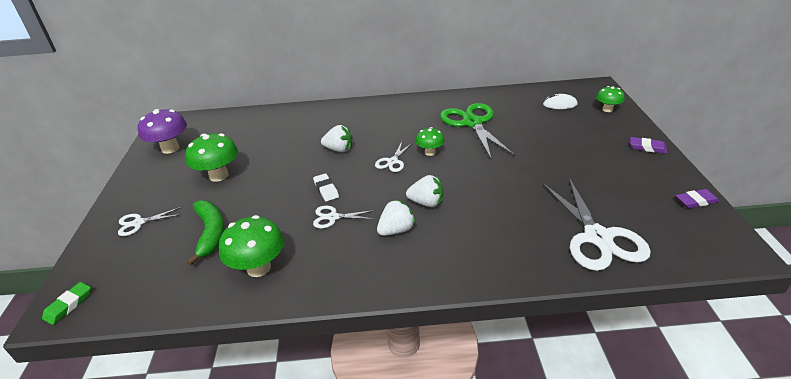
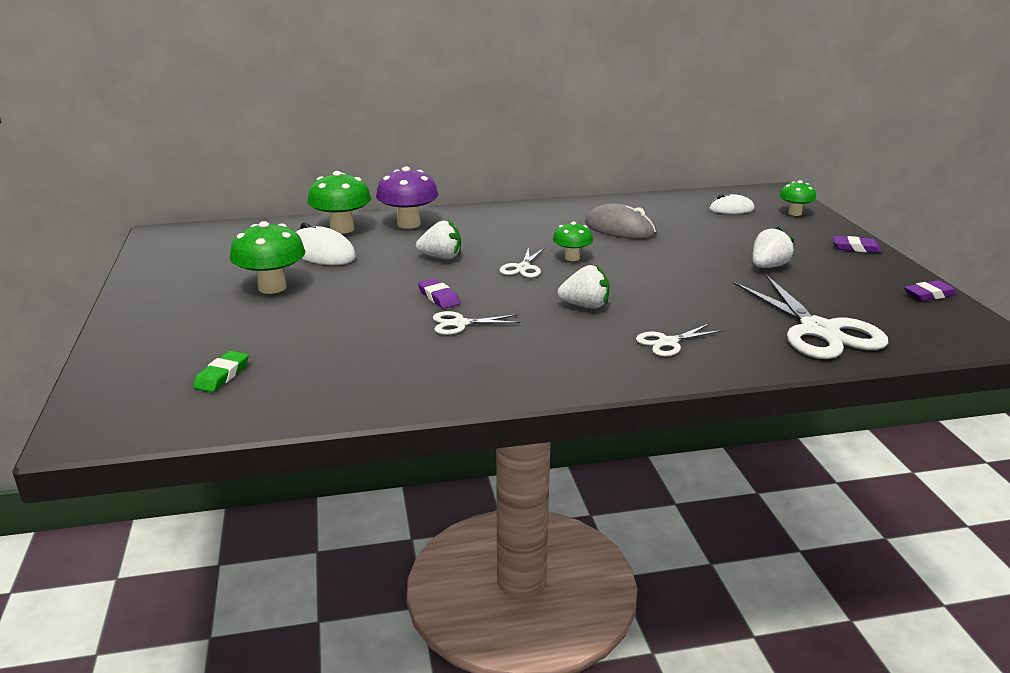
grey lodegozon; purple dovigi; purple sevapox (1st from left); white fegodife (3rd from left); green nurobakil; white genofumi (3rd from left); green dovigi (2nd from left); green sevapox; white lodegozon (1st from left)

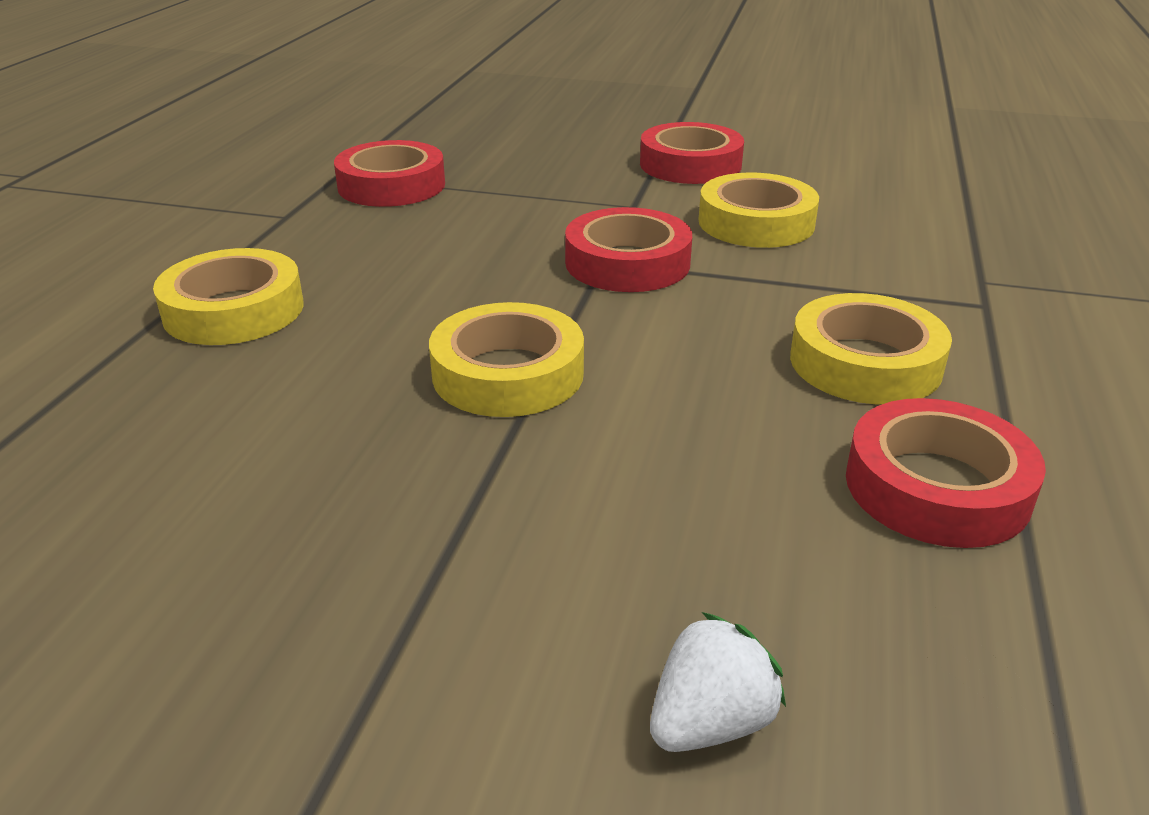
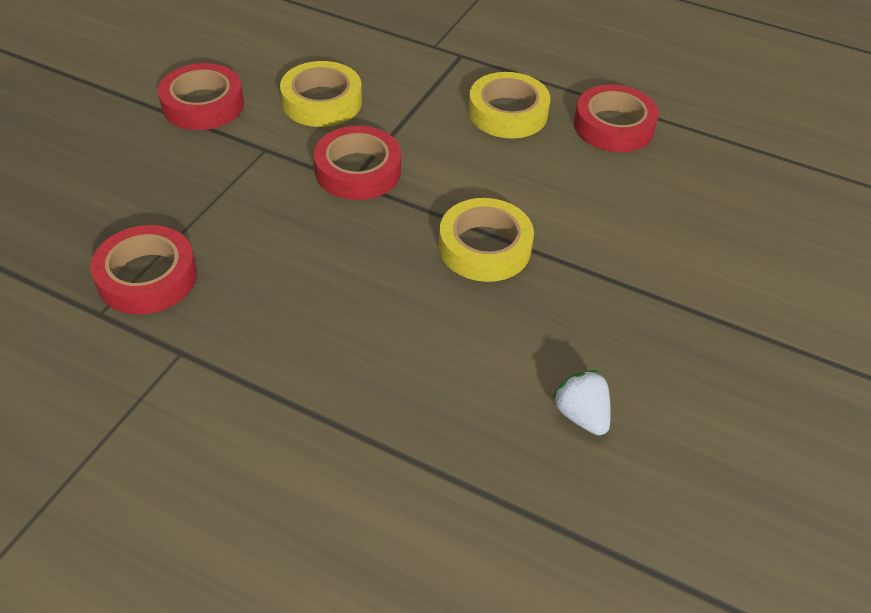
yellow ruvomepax (1st from left in the first image); white fegodife

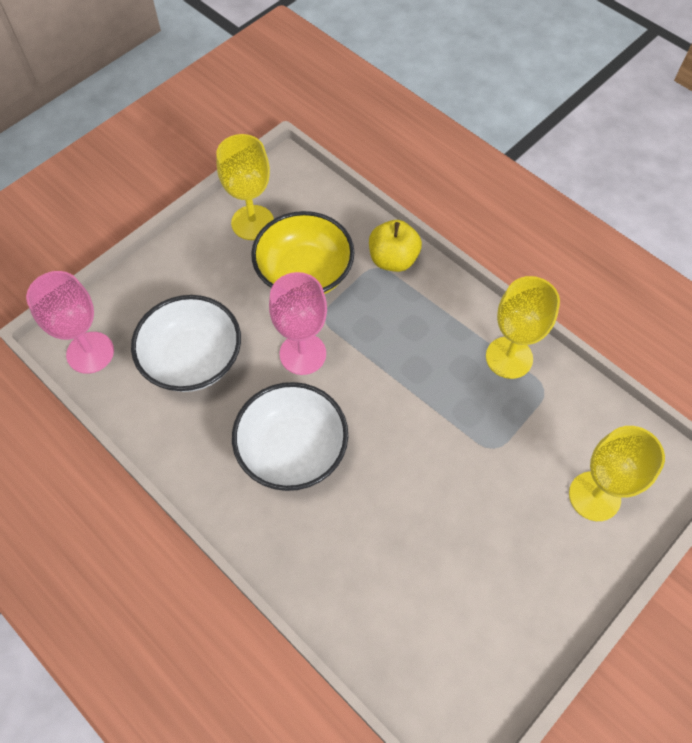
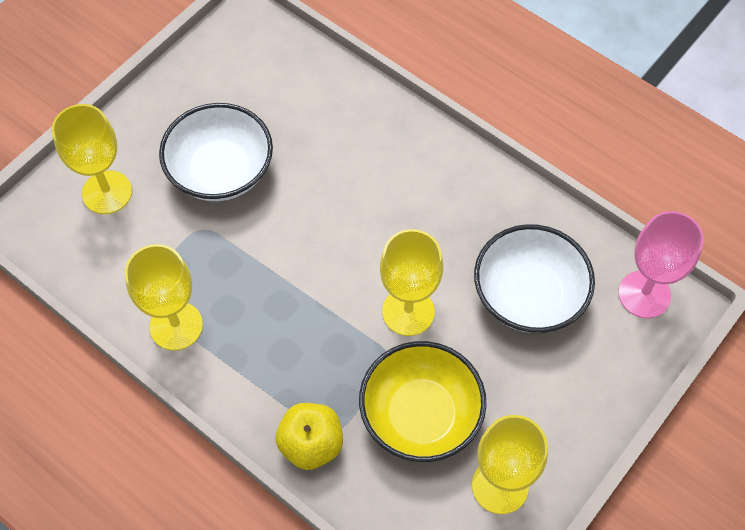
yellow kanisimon (3rd from left); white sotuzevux (1st from left)

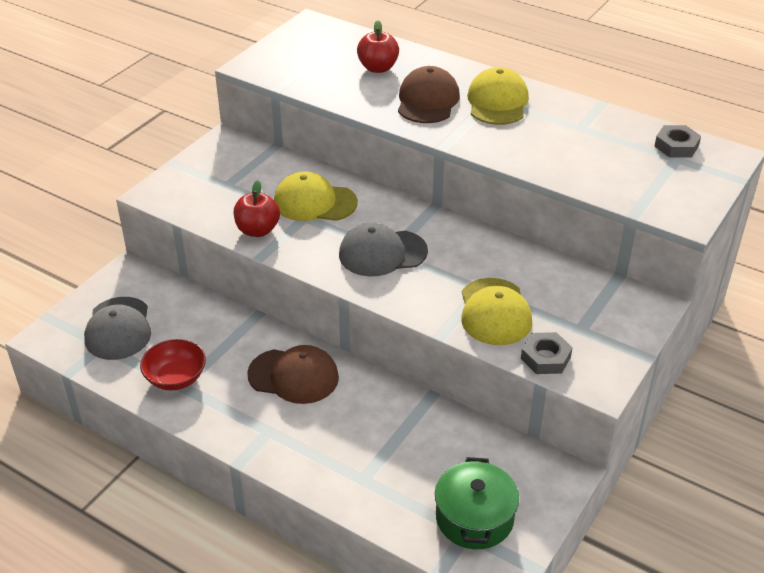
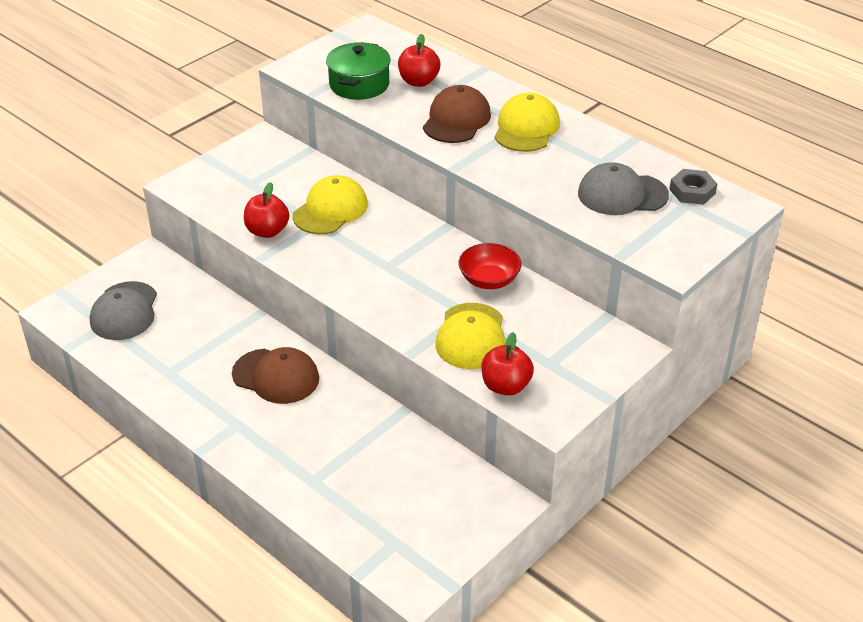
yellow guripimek (1st from left); grey guripimek (2nd from left); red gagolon (3rd from left); red sotuzevux; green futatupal

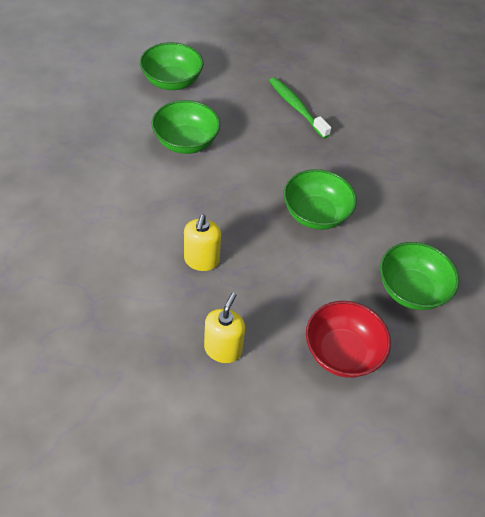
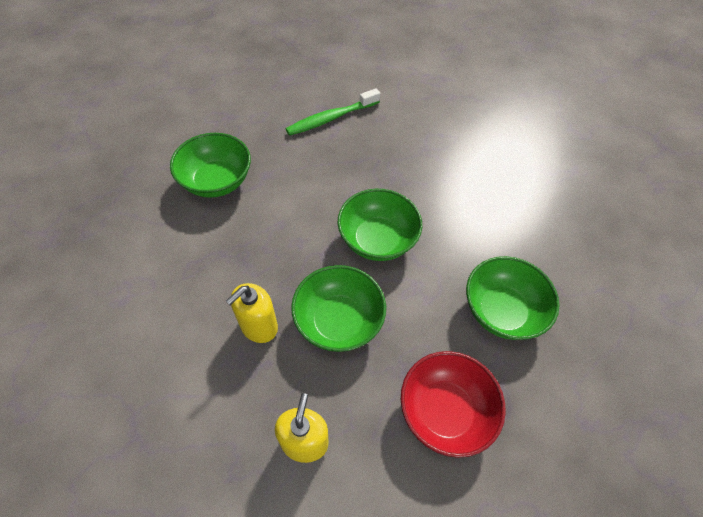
green sotuzevux (2nd from left); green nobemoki; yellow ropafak (1st from left)

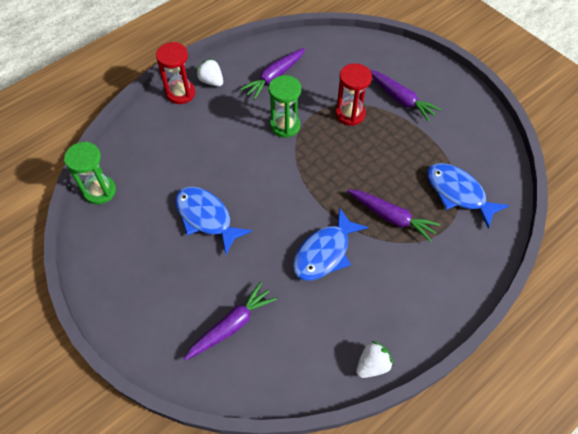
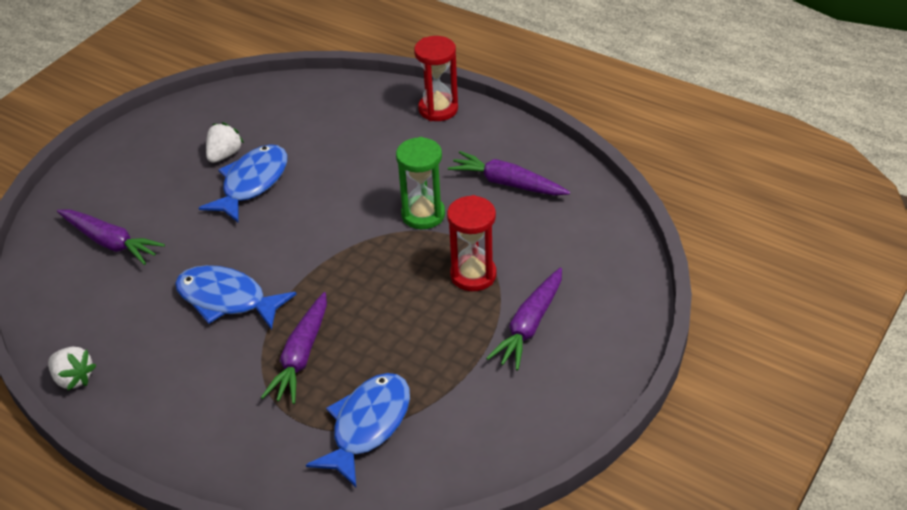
white fegodife (2nd from left); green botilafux (1st from left in the first image)

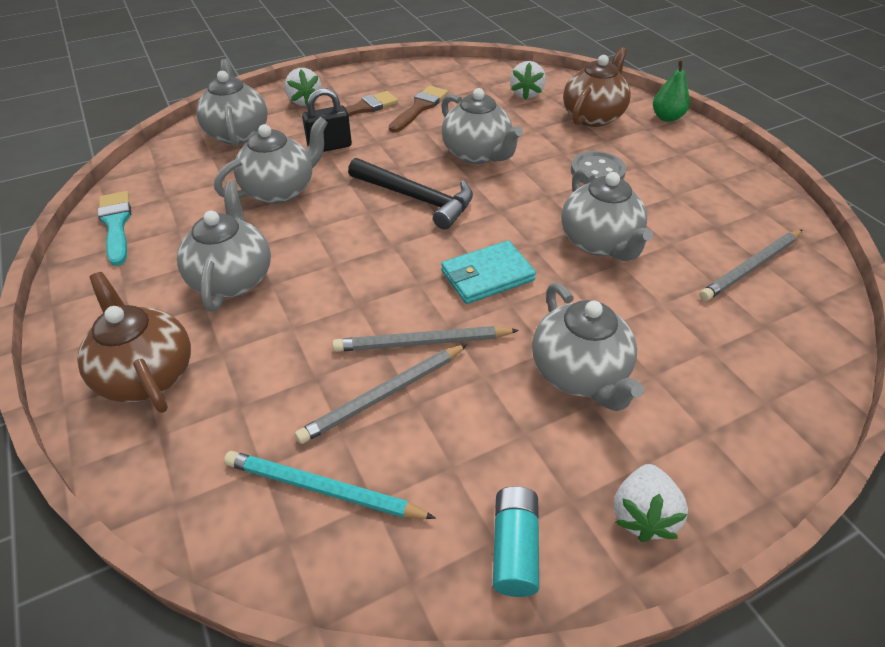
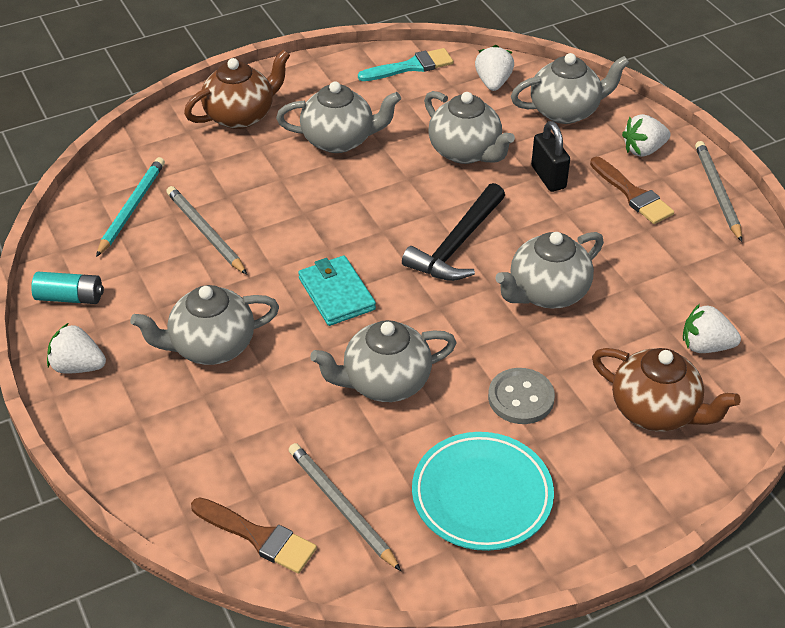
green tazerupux; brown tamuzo (1st from left); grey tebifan (3rd from left); white fegodife (2nd from left); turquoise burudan

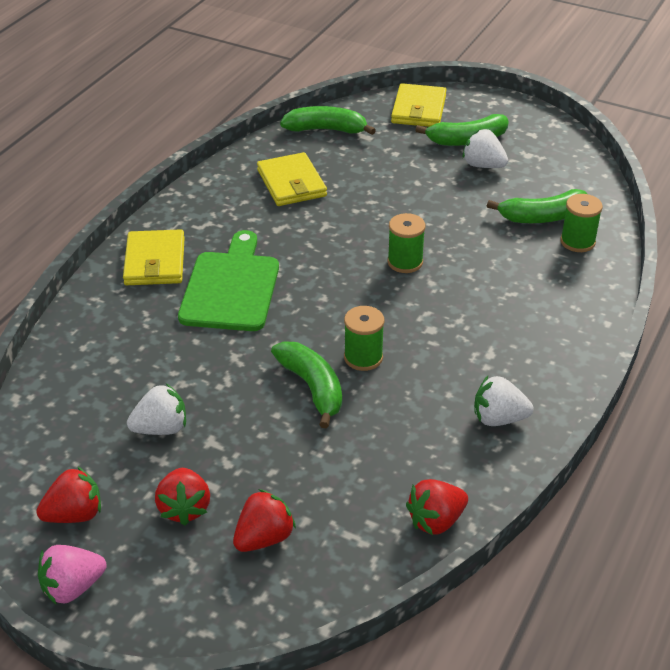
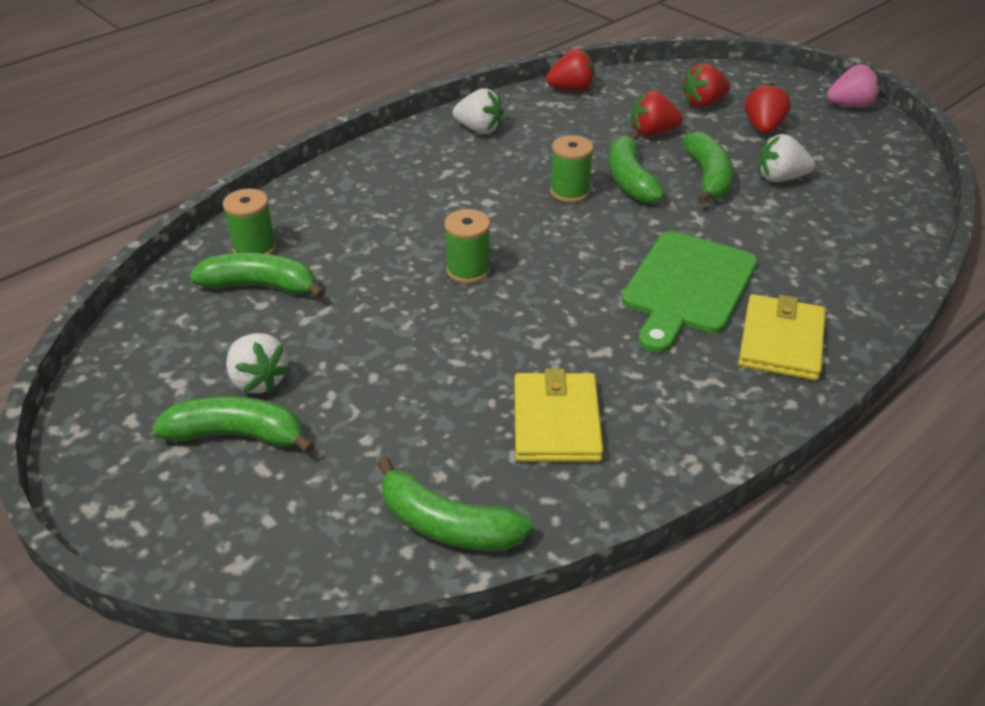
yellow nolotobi (3rd from left in the first image); red fegodife (2nd from left); green nurobakil (5th from left)

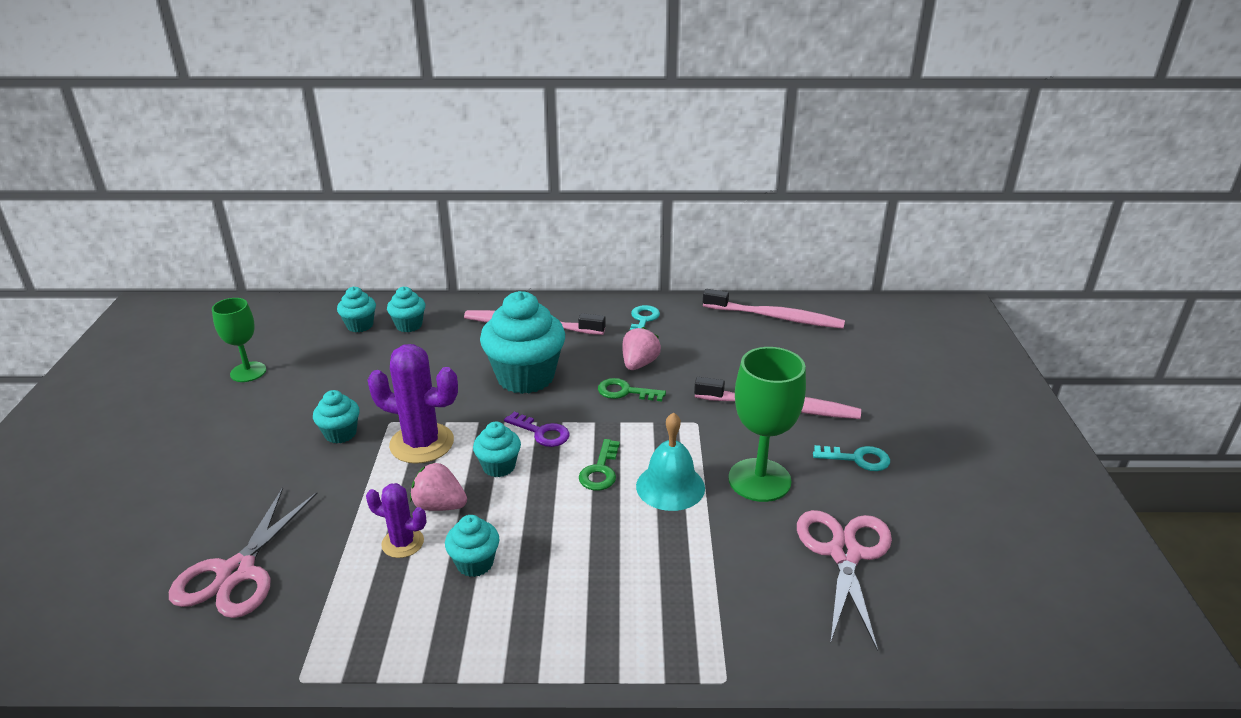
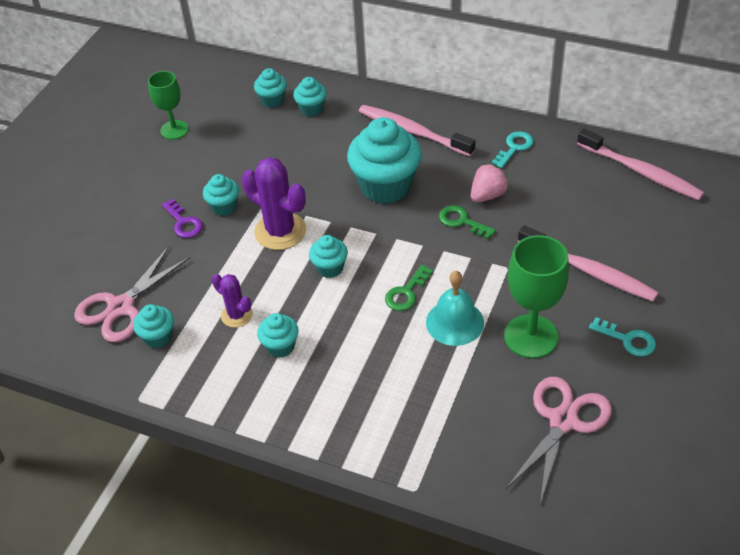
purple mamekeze; pink fegodife (1st from left in the first image); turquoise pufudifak (1st from left)

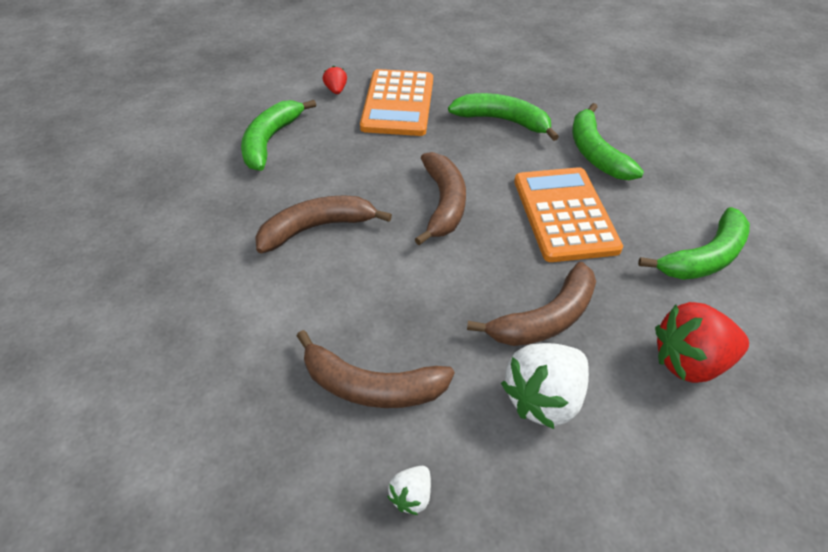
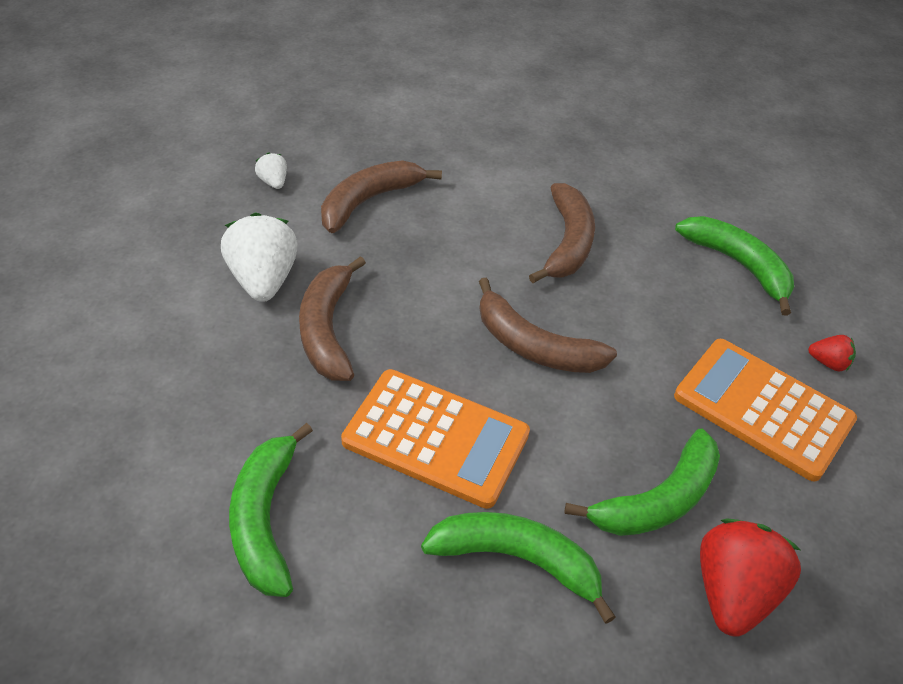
red fegodife (1st from left)

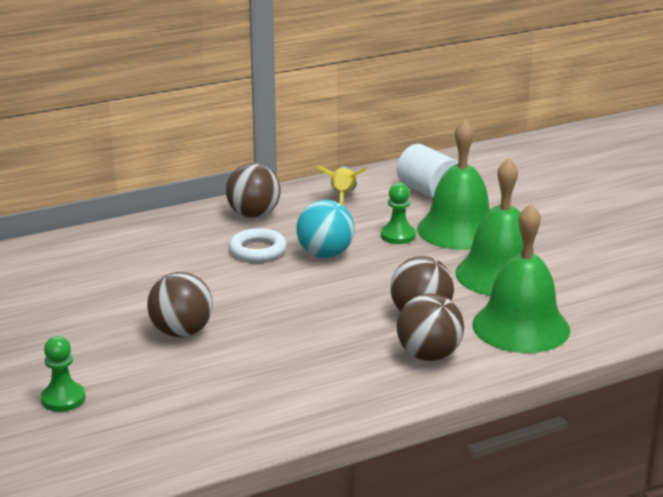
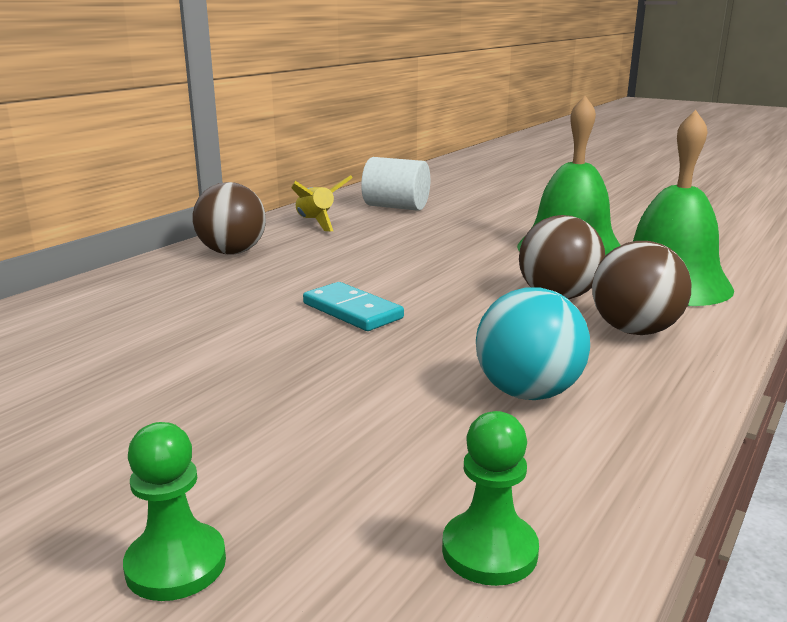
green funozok (1st from left in the first image); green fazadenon (2nd from left); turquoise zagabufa; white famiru; brown zagabufa (1st from left in the first image); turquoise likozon

